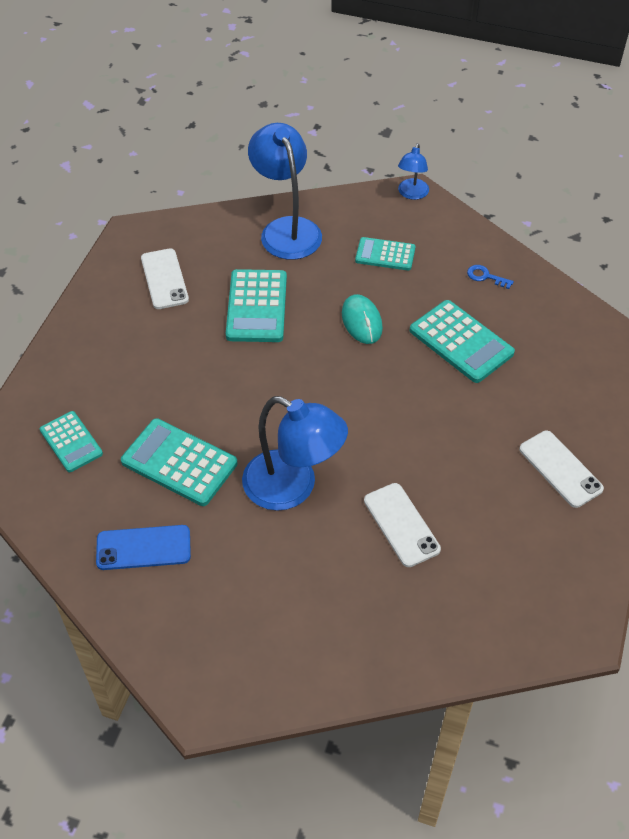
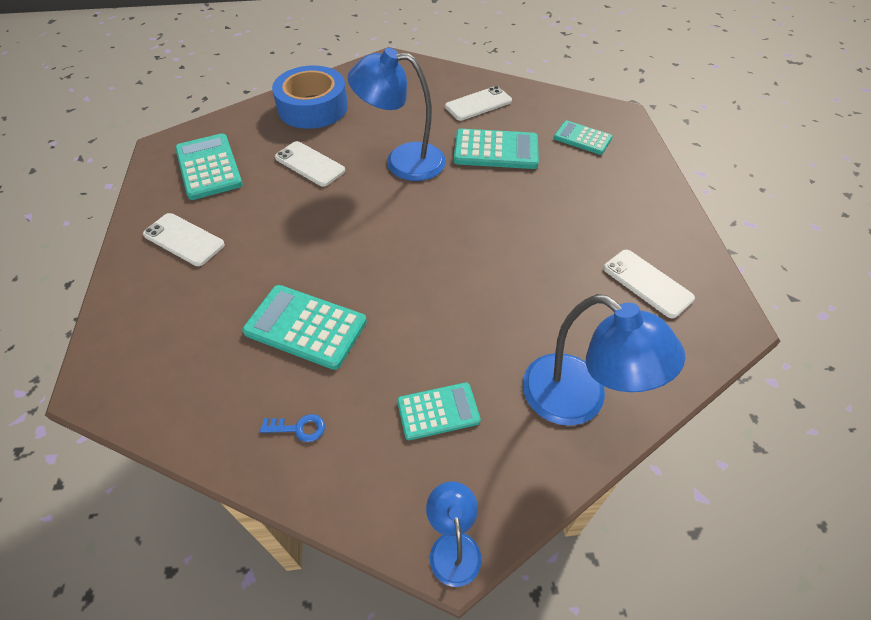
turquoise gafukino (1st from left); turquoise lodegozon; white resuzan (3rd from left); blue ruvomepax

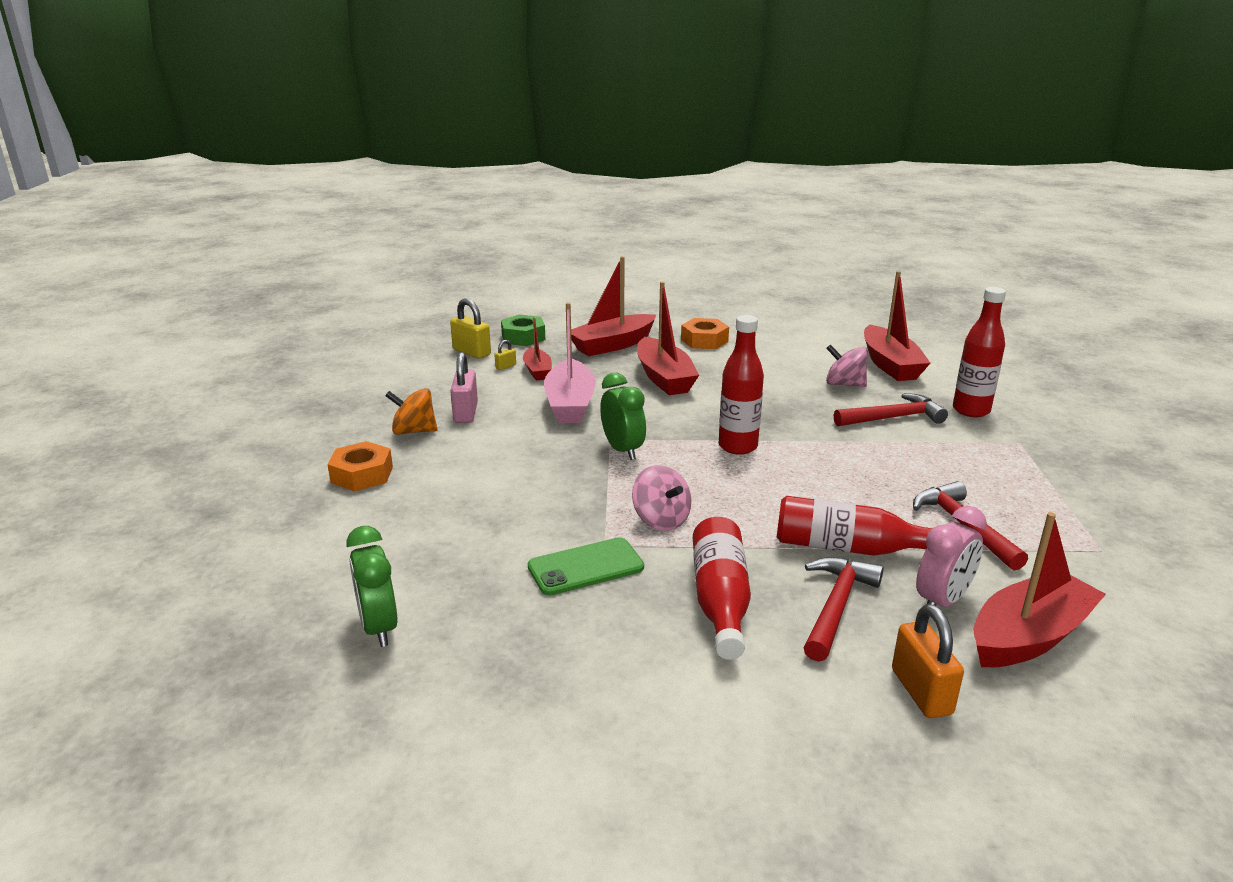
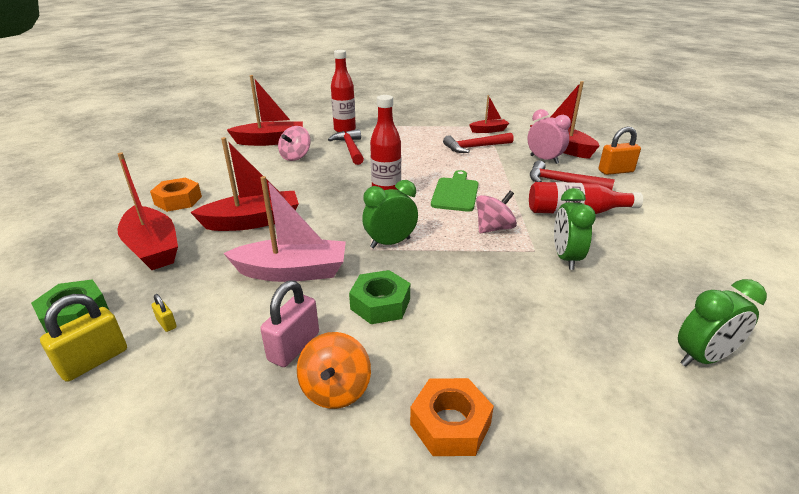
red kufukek (4th from left); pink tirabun; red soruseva (3rd from left in the first image); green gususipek (2nd from left); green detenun; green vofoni (2nd from left)

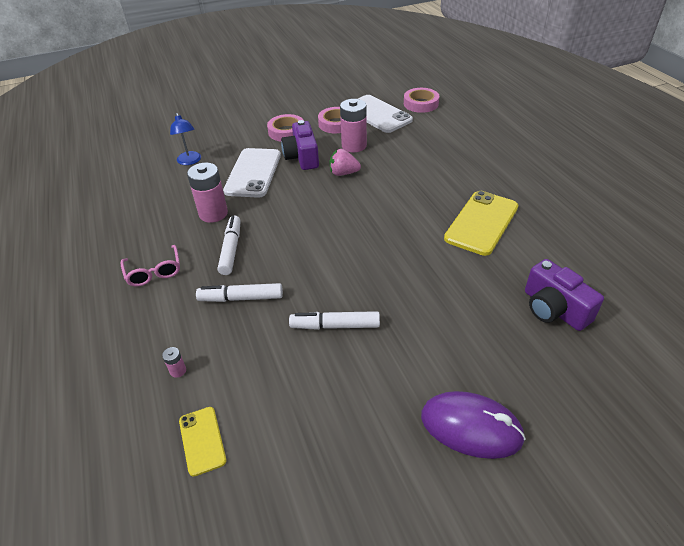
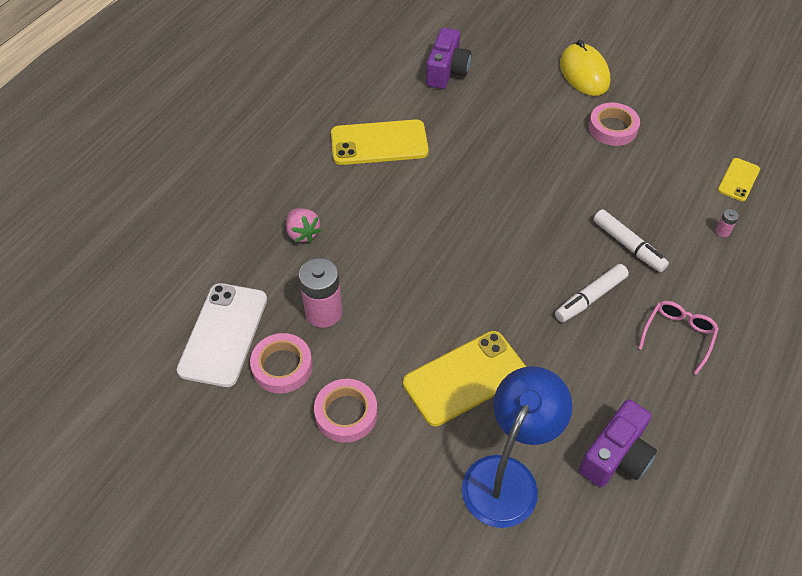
pink ruvomepax (3rd from left); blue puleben; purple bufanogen (2nd from left); yellow resuzan (2nd from left); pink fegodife; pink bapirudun (2nd from left in the first image); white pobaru (3rd from left in the first image); yellow lodegozon

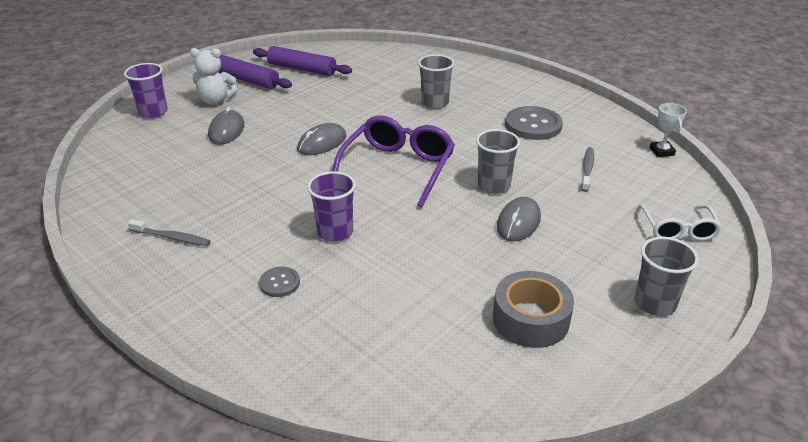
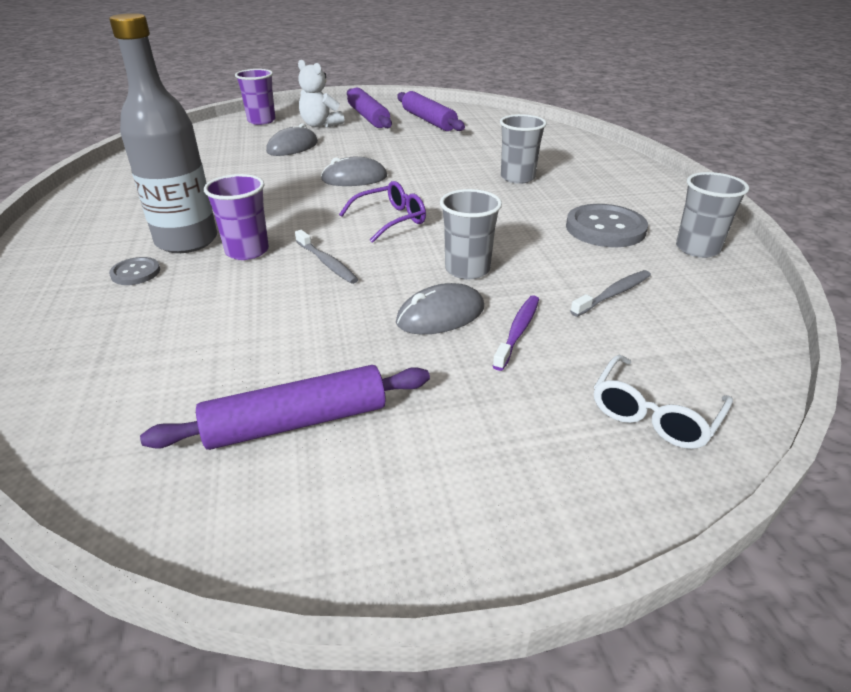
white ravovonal; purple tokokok; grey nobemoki (1st from left); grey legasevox (3rd from left); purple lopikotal (1st from left); grey soruseva; purple nobemoki

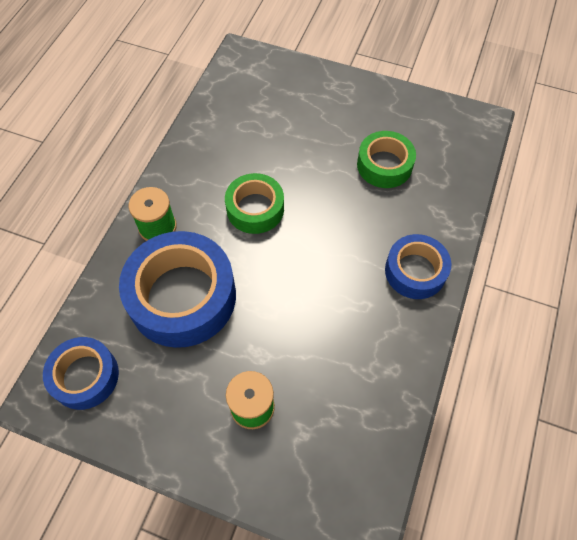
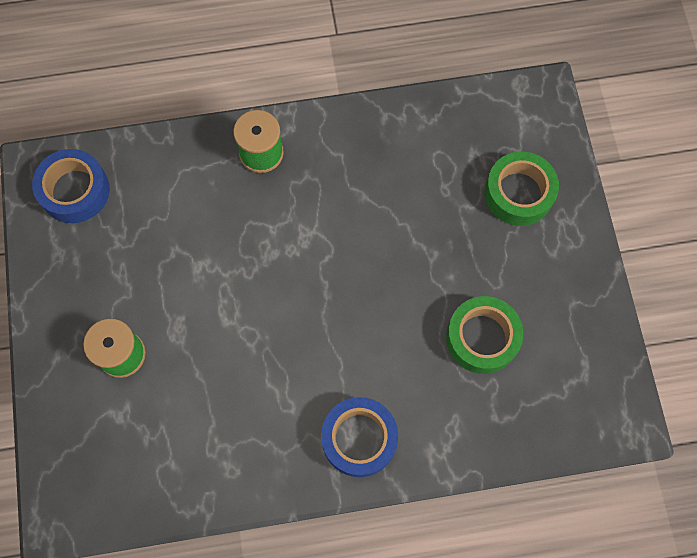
green ruvomepax (2nd from left); blue ruvomepax (2nd from left in the first image)

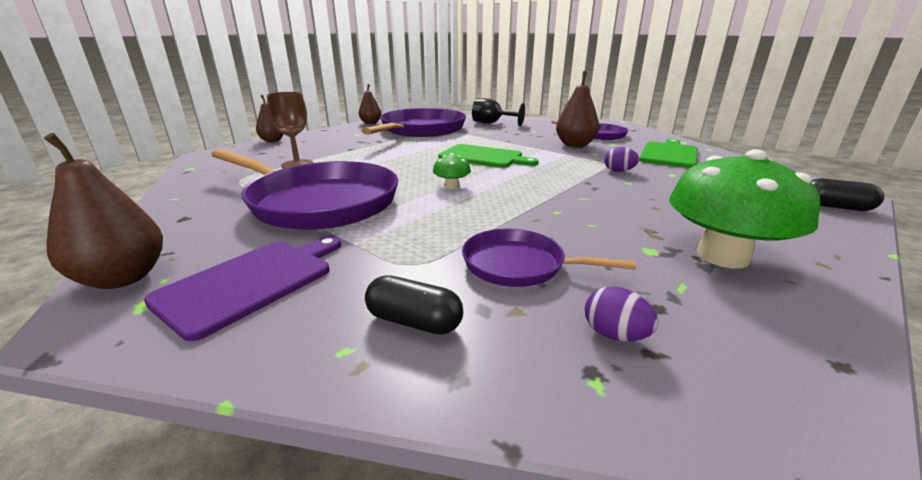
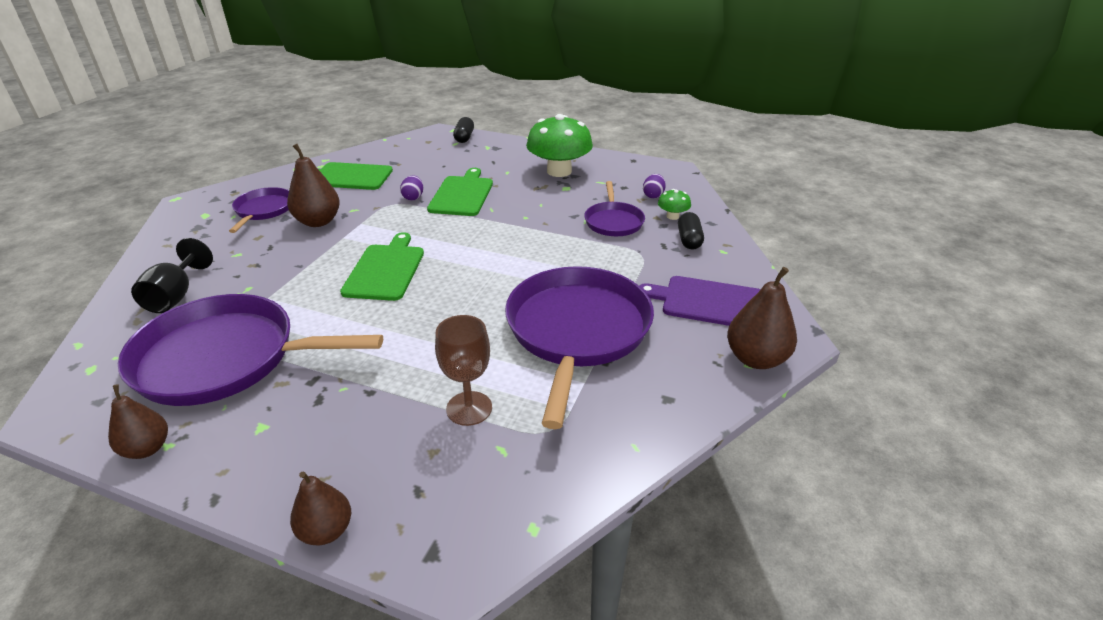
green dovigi (2nd from left); green detenun (3rd from left)

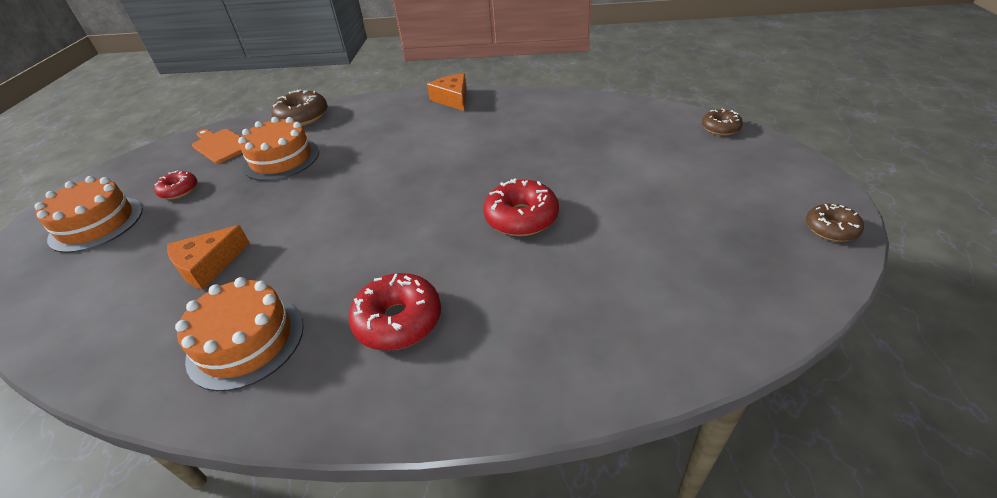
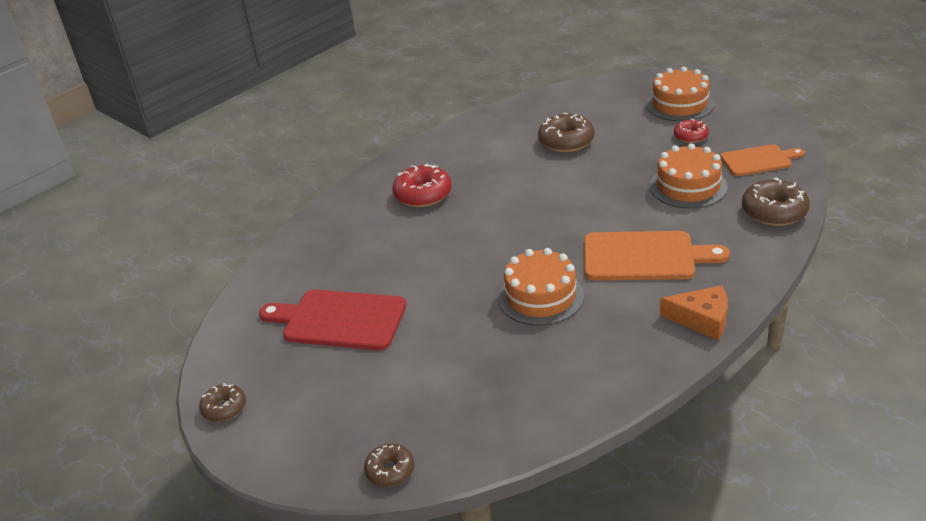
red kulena (3rd from left in the first image); brown kulena (3rd from left); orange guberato (1st from left); orange detenun (1st from left); red detenun

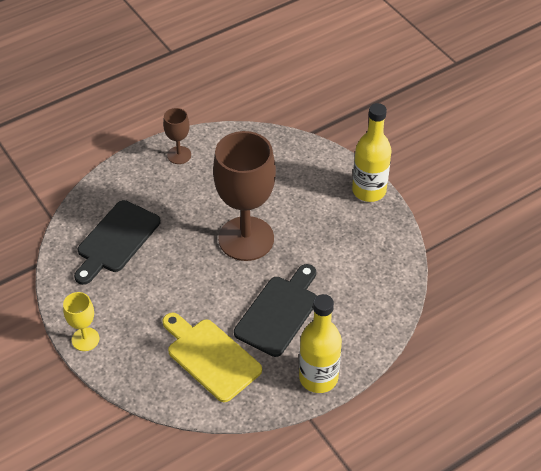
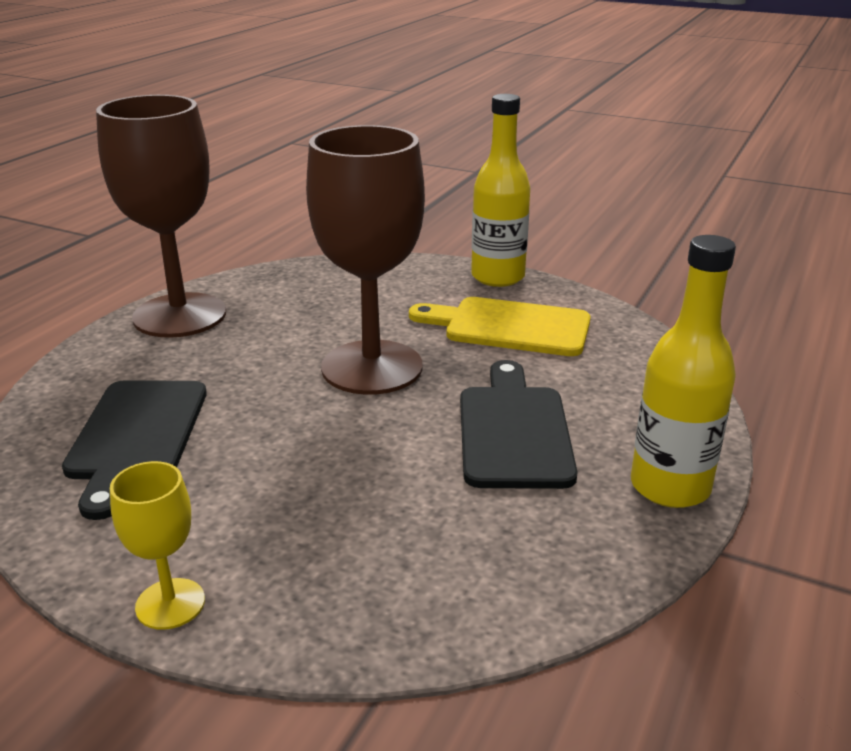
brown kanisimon (1st from left); yellow detenun

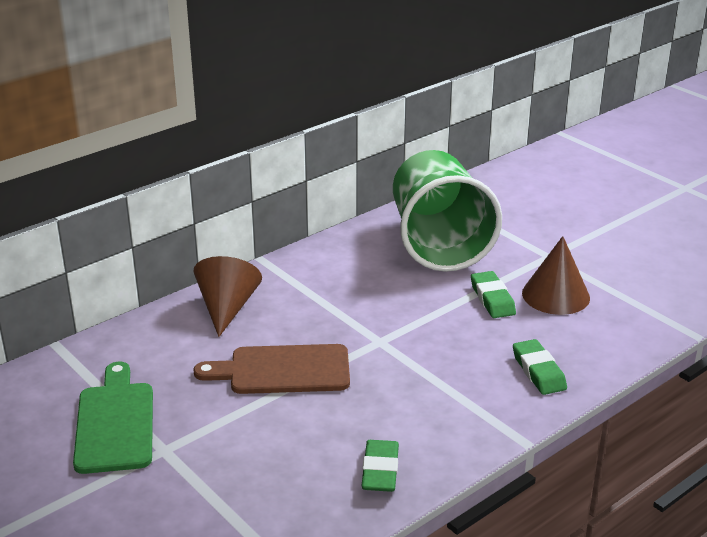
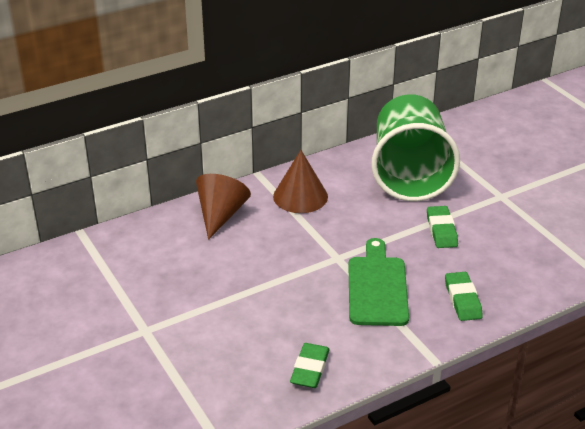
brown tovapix (2nd from left); brown detenun; green detenun

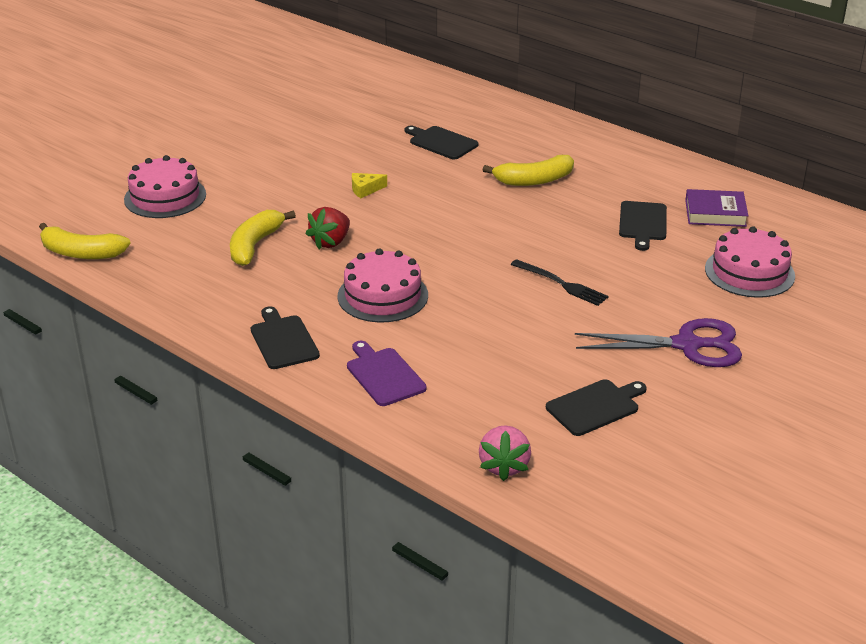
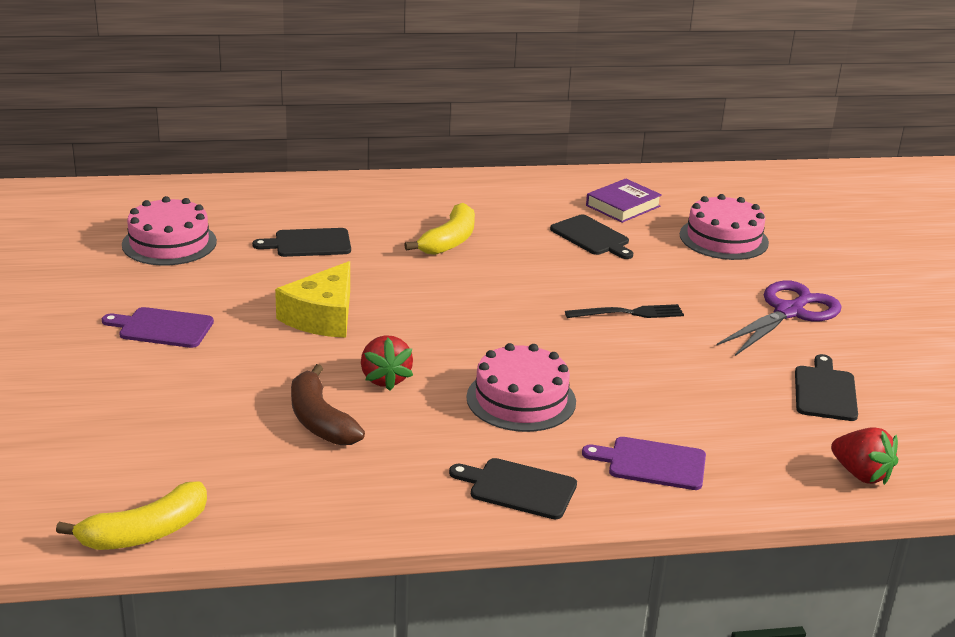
pink guberato (1st from left); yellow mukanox; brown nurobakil; red fegodife (2nd from left); purple detenun (1st from left)

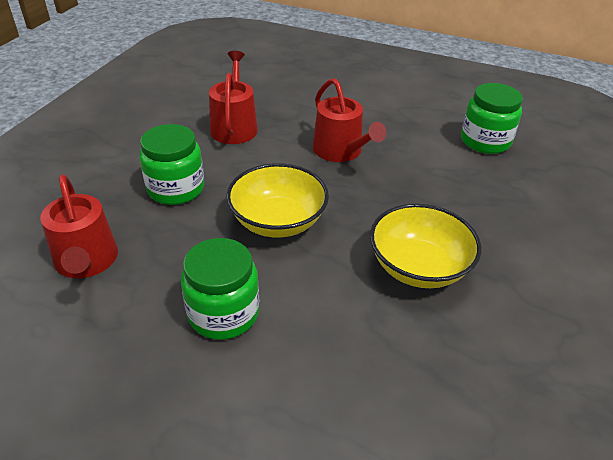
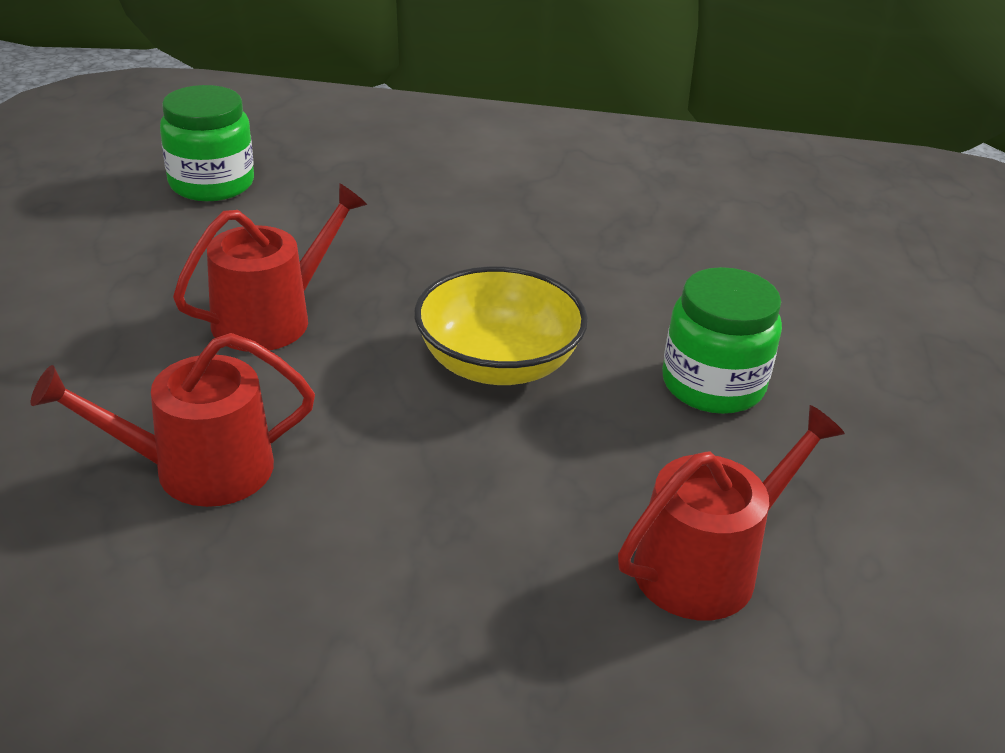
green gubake (1st from left in the first image); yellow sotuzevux (2nd from left in the first image)

